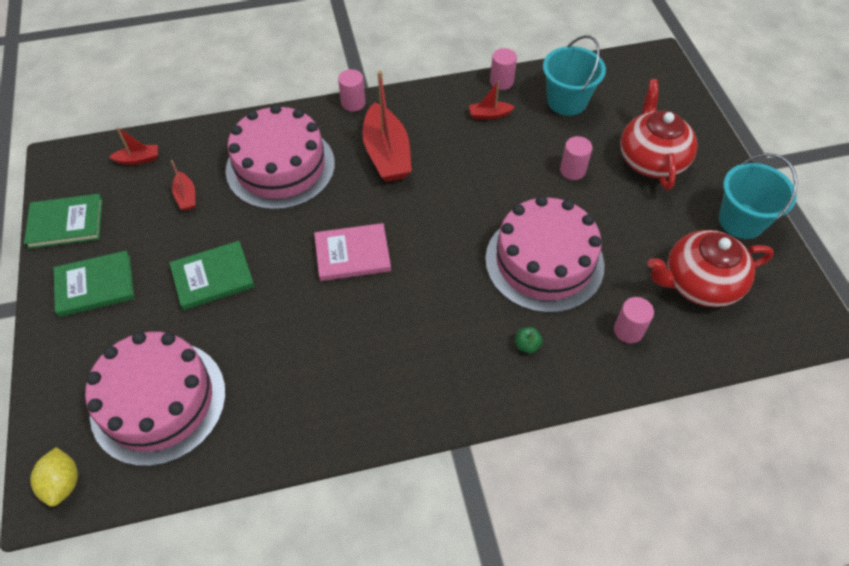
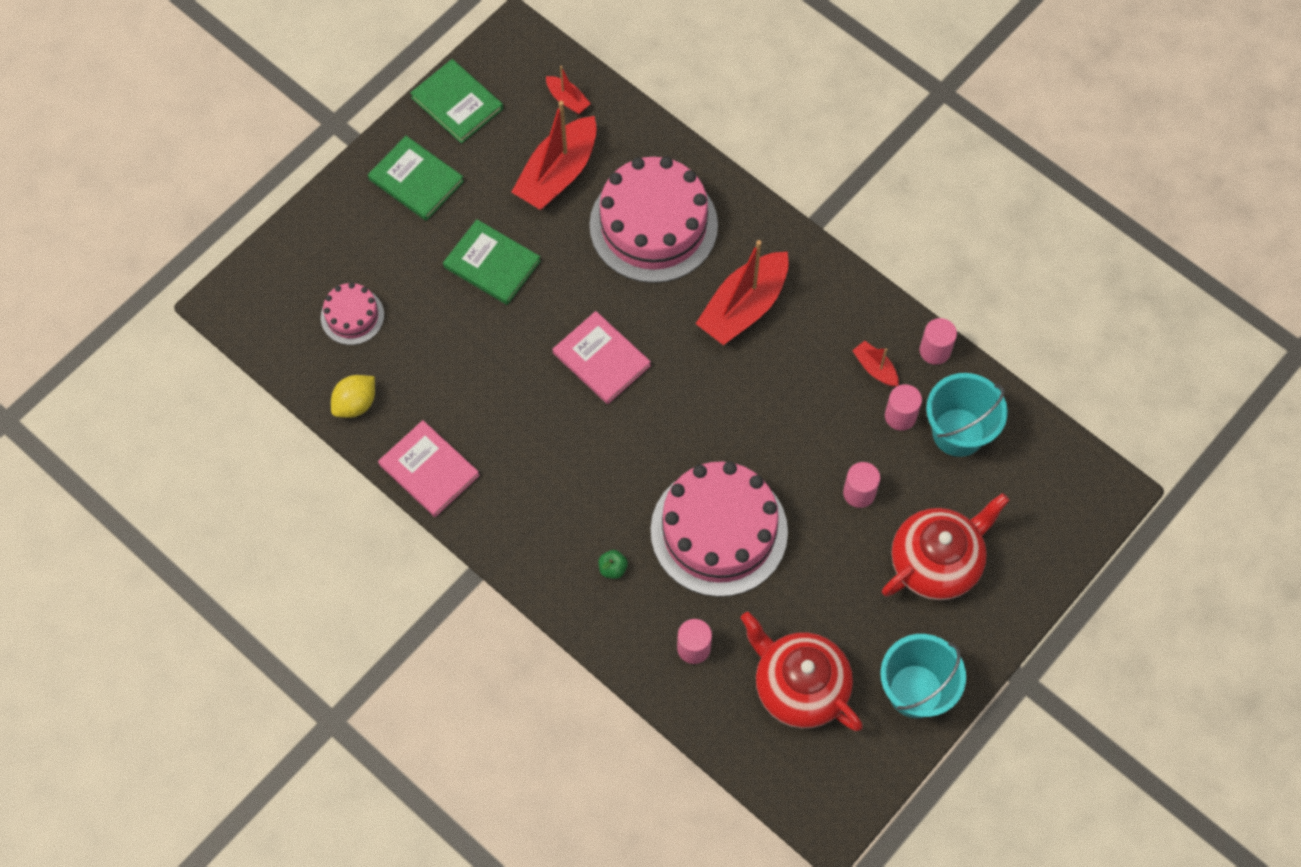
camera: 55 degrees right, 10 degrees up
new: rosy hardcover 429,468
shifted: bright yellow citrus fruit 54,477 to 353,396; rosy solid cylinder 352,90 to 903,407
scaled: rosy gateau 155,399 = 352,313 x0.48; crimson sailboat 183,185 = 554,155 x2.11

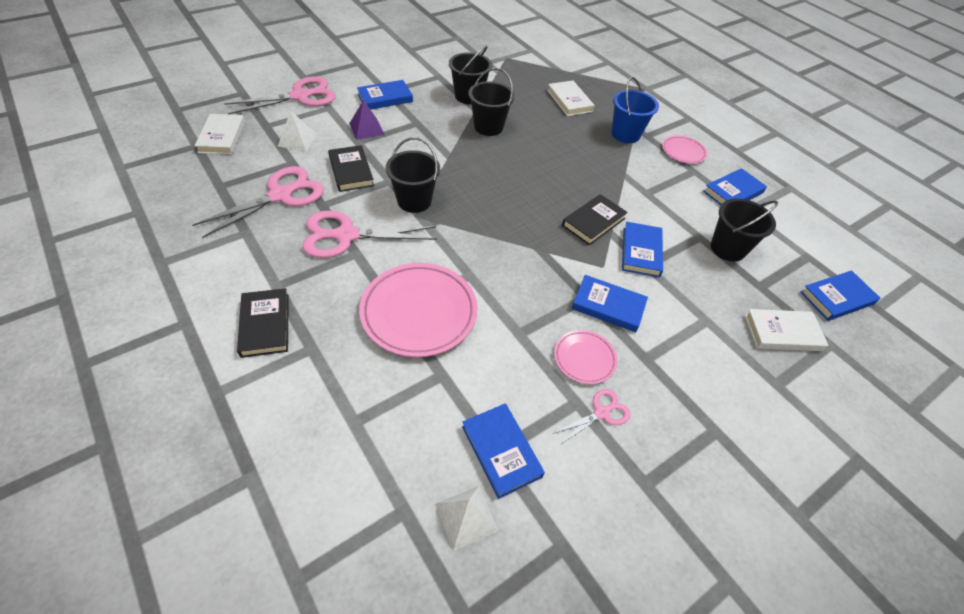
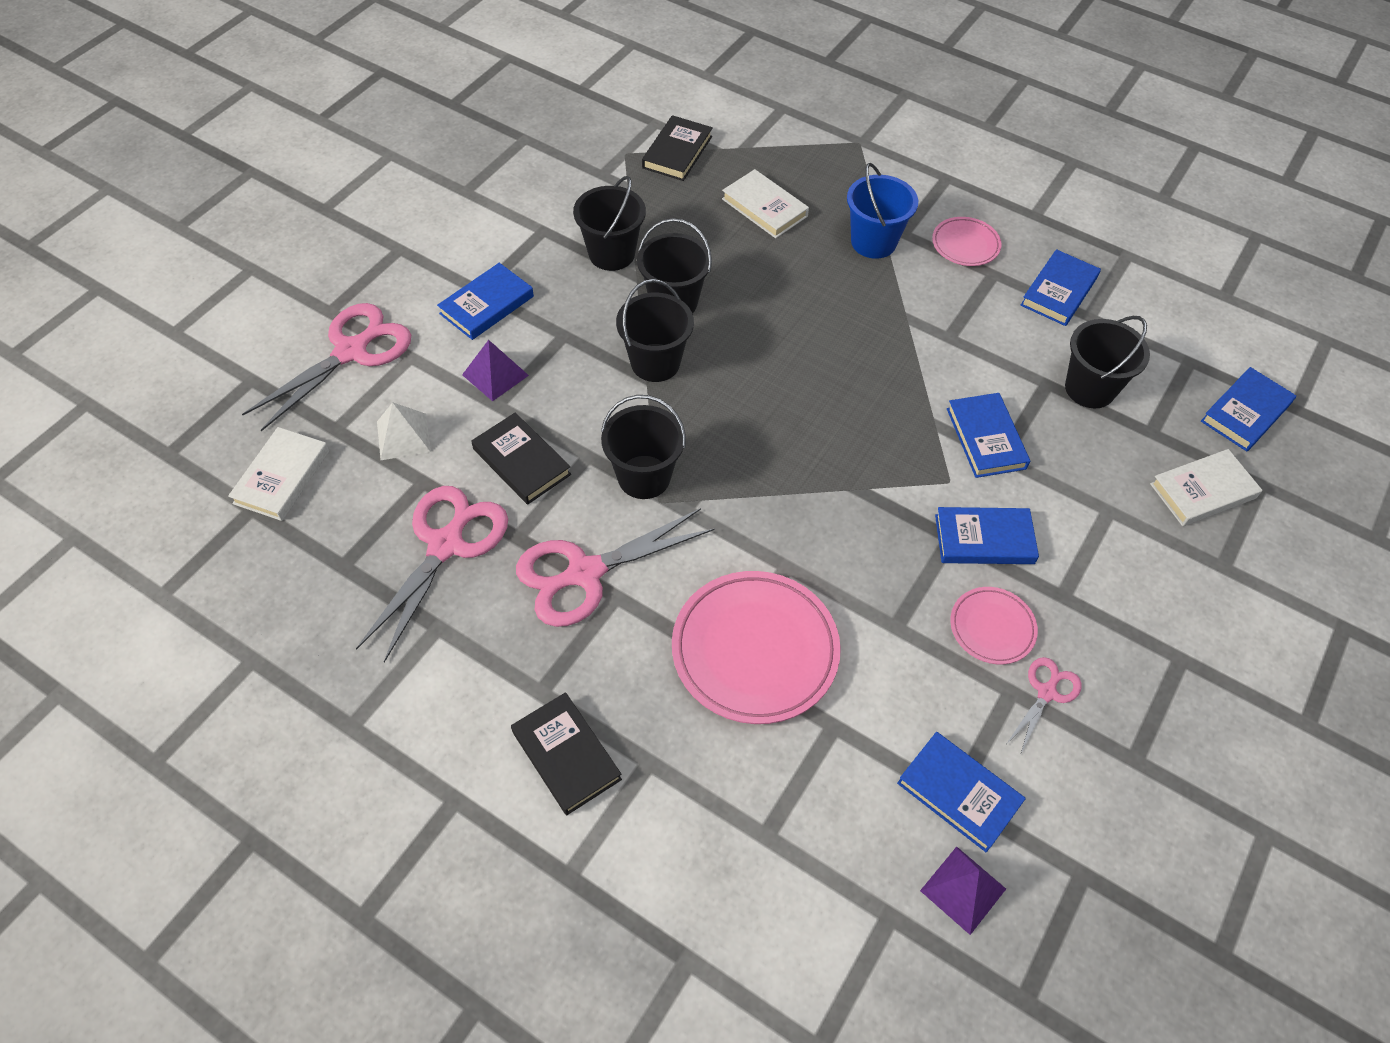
camera: 20 degrees left, 5 degrees up
new: jet-black pail 655,330
shifted: jet-black hardcover 595,219 to 677,148
repainted: snow-white pyramid 467,518 to purple pyramid 963,890
rotated: snow-white hardcover 220,134 = 278,474 45 degrees clockwise

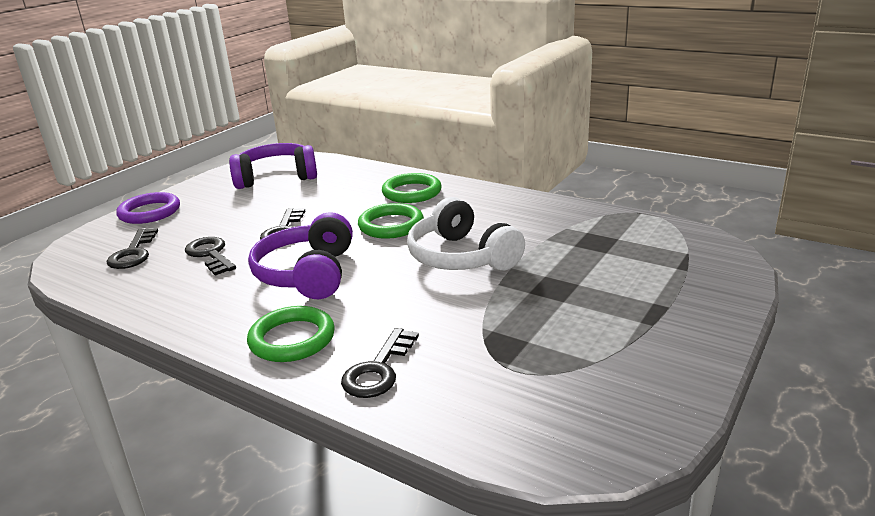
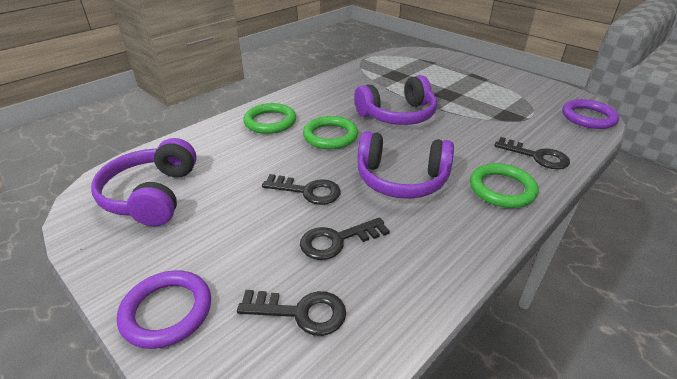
camera: 80 degrees left, 10 degrees up
new: purple torus 591,114
repainted: snow-white over-ear headphones 466,233 to purple over-ear headphones 395,100

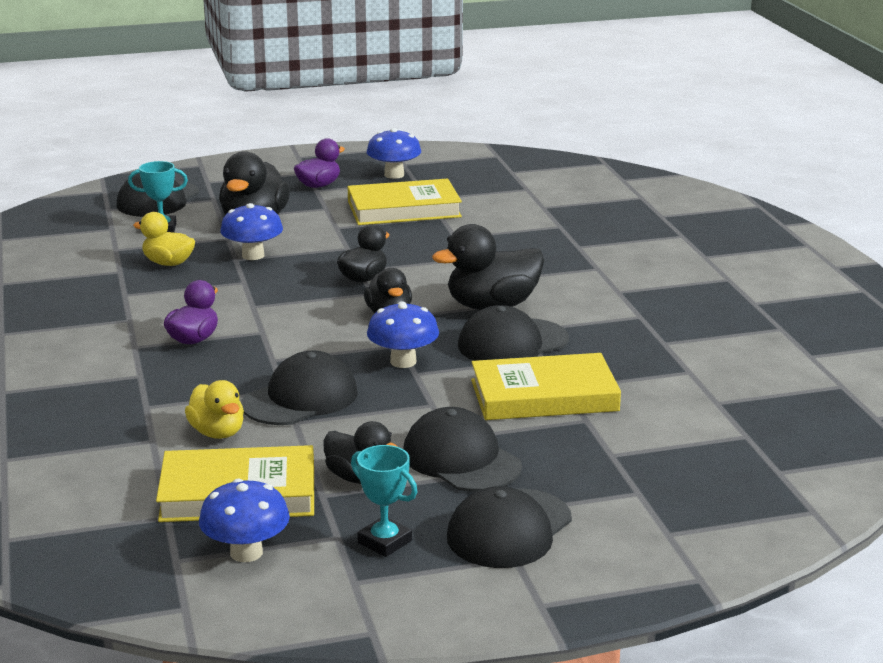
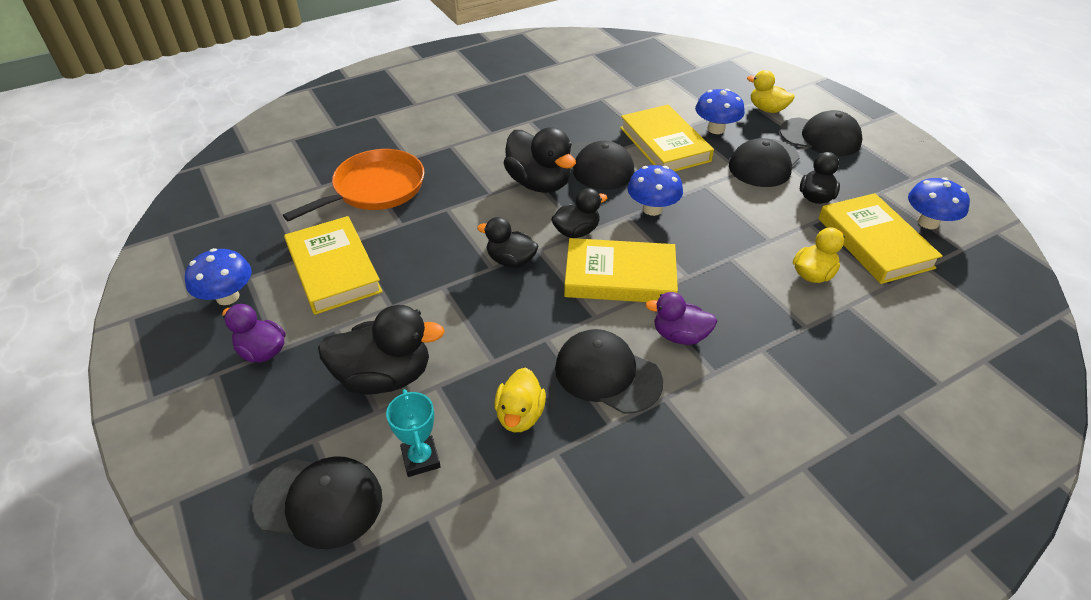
camera: 105 degrees left, 20 degrees up
gone: turquoise trophy 384,501
new: orange-coloured pan 353,185; bright yellow hardcover 621,270; bright yellow toy duck 771,91
shifted: blue fungus 251,231 to 720,111; jet-black baseball cap 299,388 to 609,371

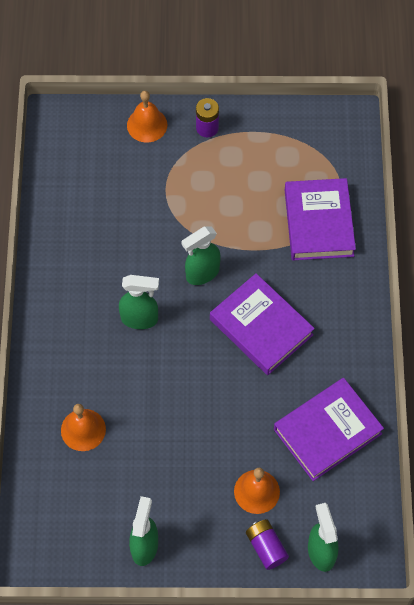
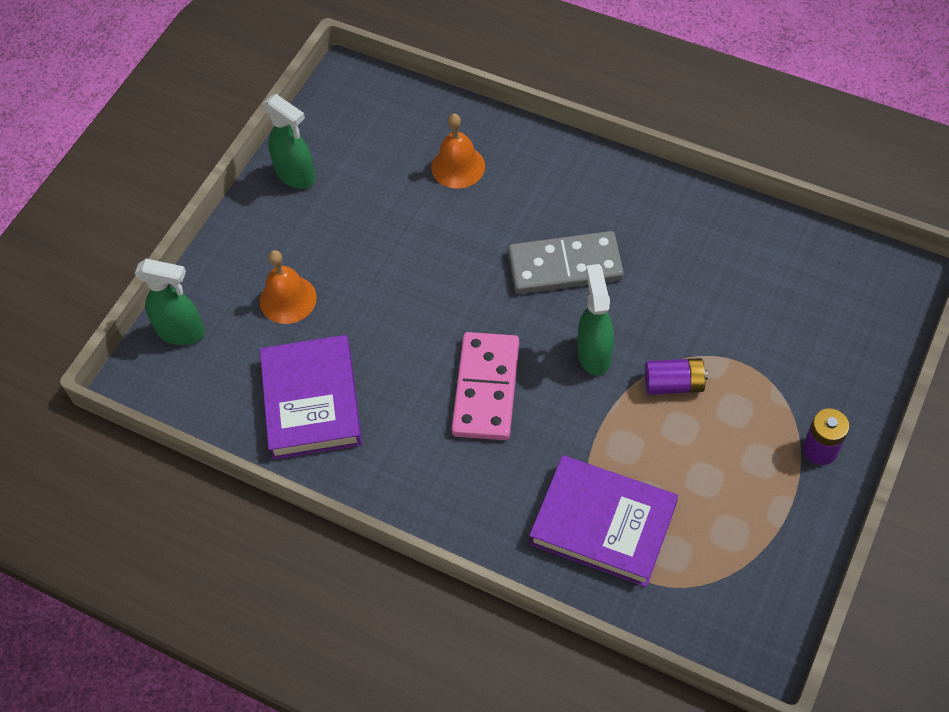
camera: 120 degrees right, 5 degrees down
gone: orange-coloured school bell 147,117
shifted: purple battery 267,544 to 676,376
swapped: emerald spray bottle 139,302 to grey domino 566,262; purple hardcover 262,324 to rosy domino 485,386

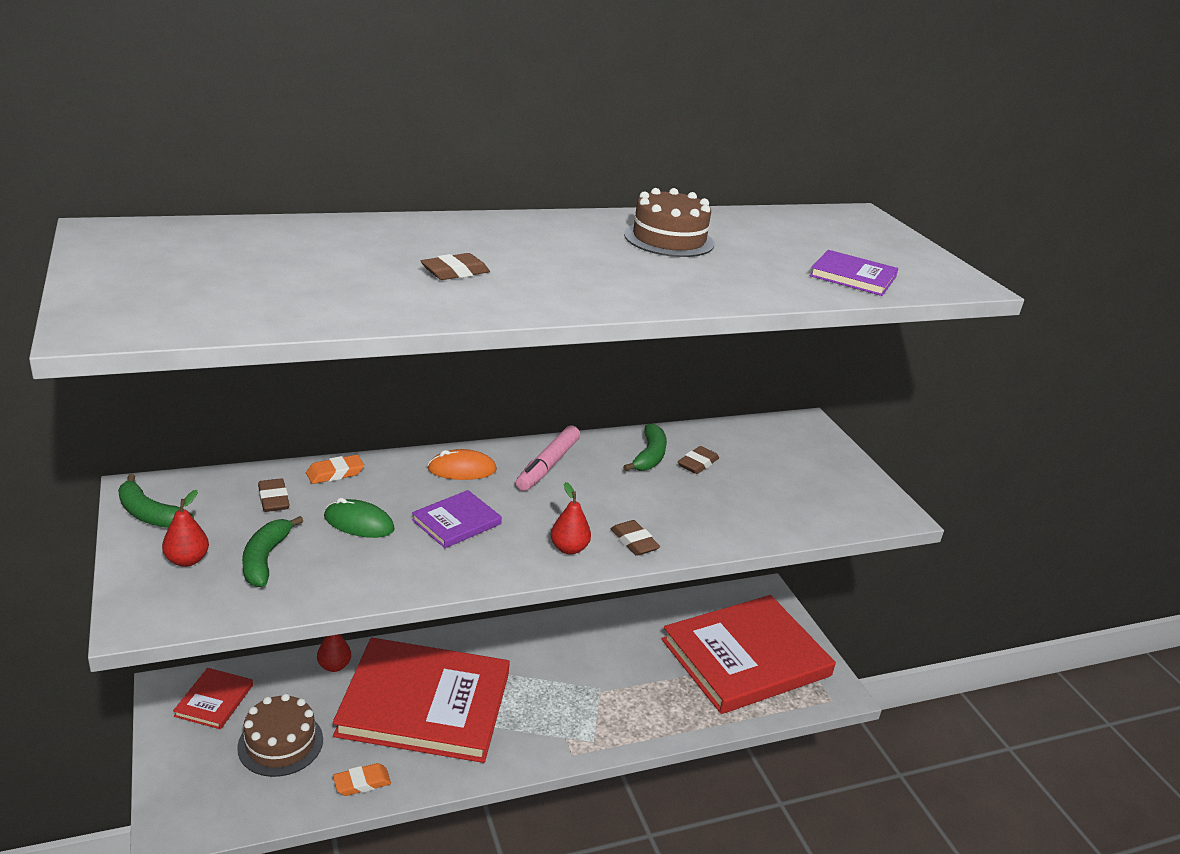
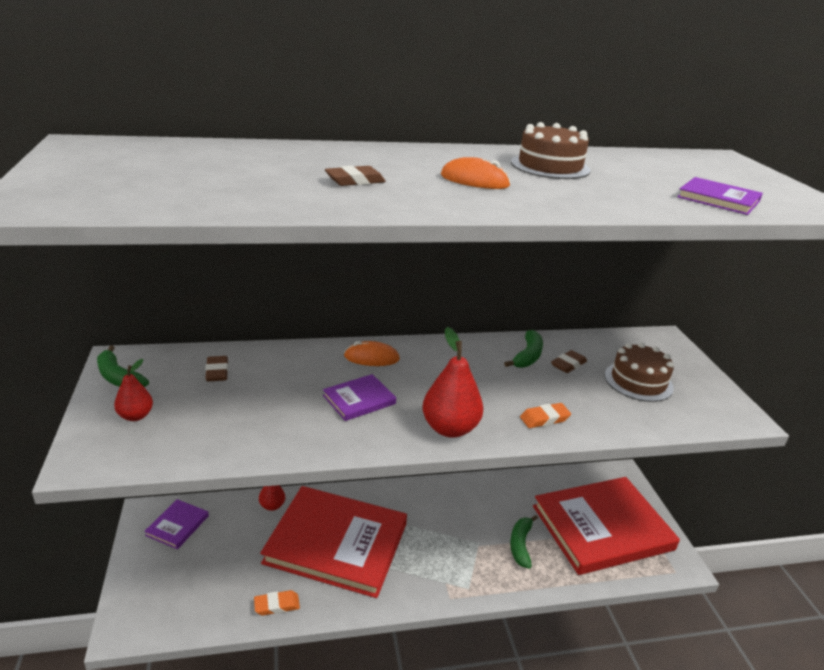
camera: 10 degrees right, 0 degrees up
gone: emerald mouse 359,518; rosy marker 548,458; russet gum eraser 635,538
new: orange-coloured mouse 476,173
shifted: russet gateau 280,735 to 639,372; emerald banana fruit 272,551 to 524,542; orange-coloured gum eraser 335,469 to 545,415
repainted: crimson hardcover 213,698 to purple hardcover 176,524
scaled: crimson pear 571,518 = 453,382 x1.74

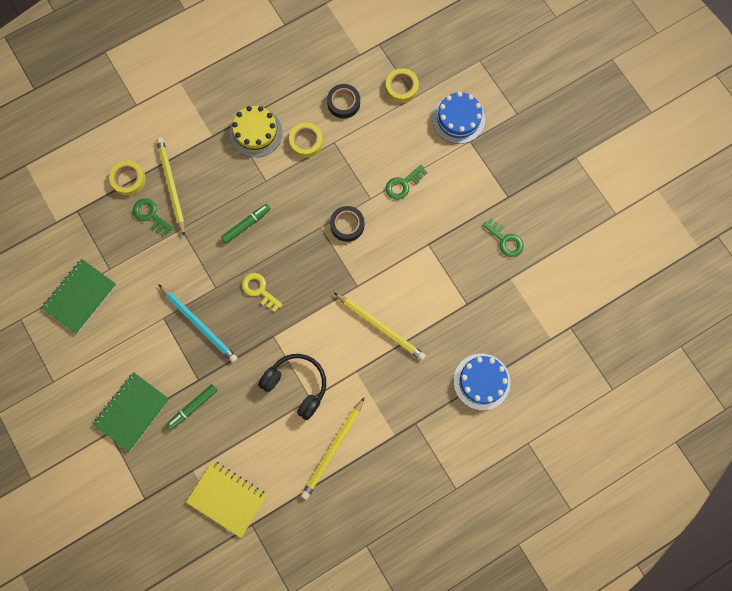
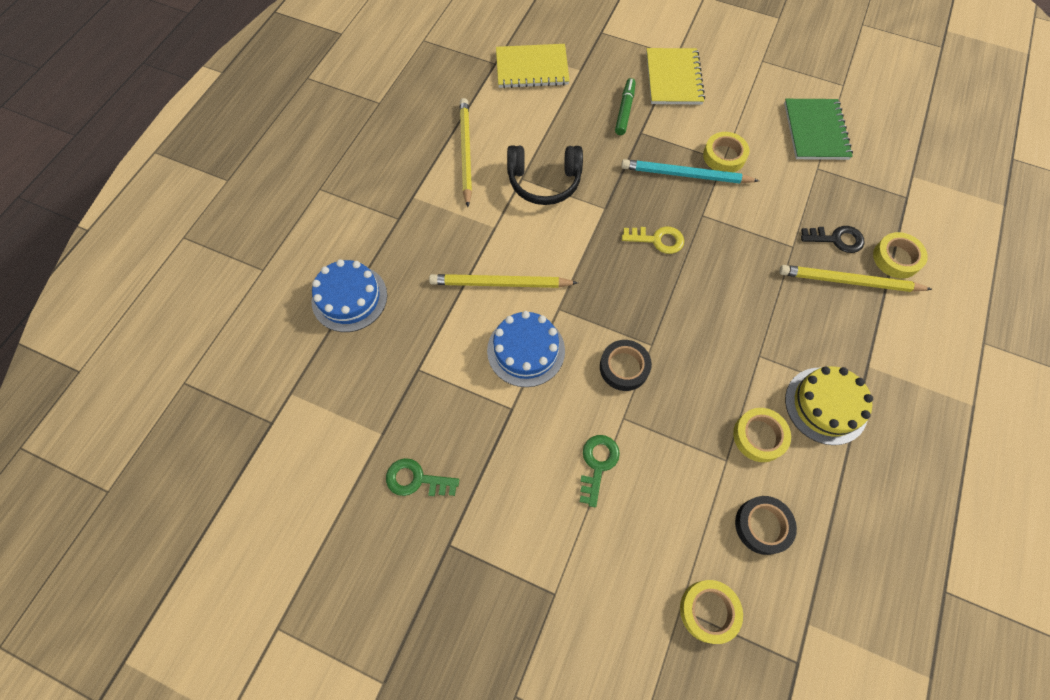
camera: 145 degrees right, 10 degrees down
gone: emerald marker 246,223
new: bright yellow tape 726,152
shifted: blue gateau 458,118 to 526,349
repainted: emerald exercise book 131,412 to bright yellow exercise book 675,76; emerald door key 153,216 to jet-black door key 832,239
rotated: bright yellow pencil 170,186 = 855,278 150 degrees clockwise

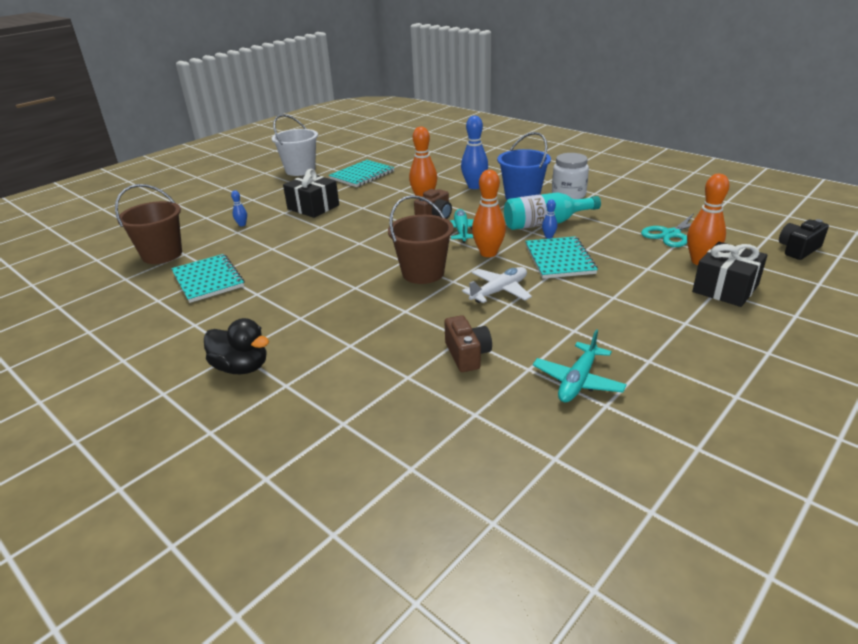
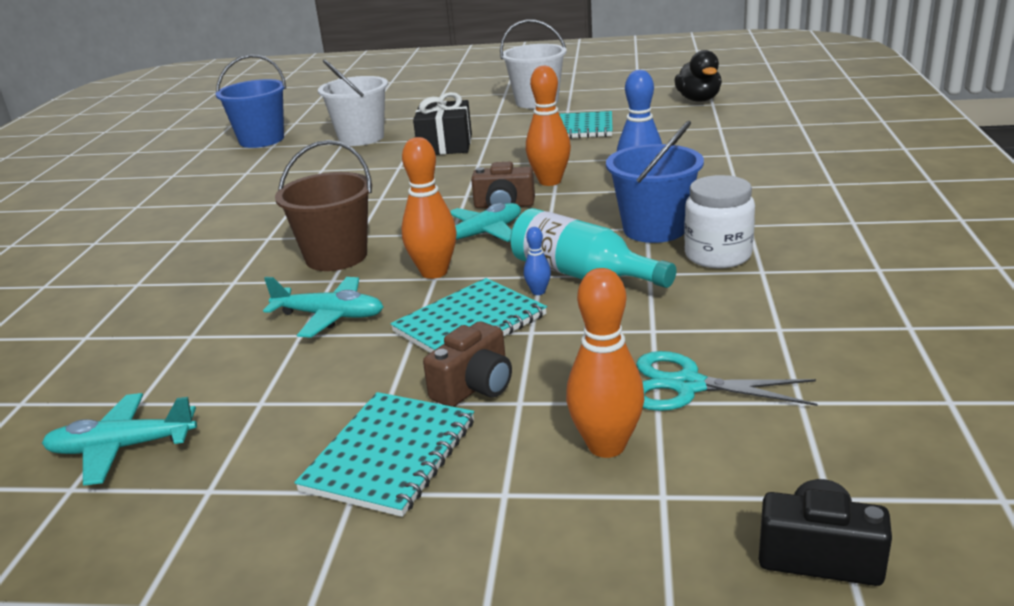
camera: 55 degrees right, 5 degrees down
gone: jet-black gift 730,274
shifted: turquoise exercise book 208,278 to 384,454; jet-black toy duck 236,346 to 698,76; russet compact camera 468,343 to 467,364
swapped: blue tenpin 239,208 to snow-white pail 353,102
repainted: russet pail 148,224 to blue pail 251,101; snow-white toy plane 497,285 to turquoise toy plane 323,307

